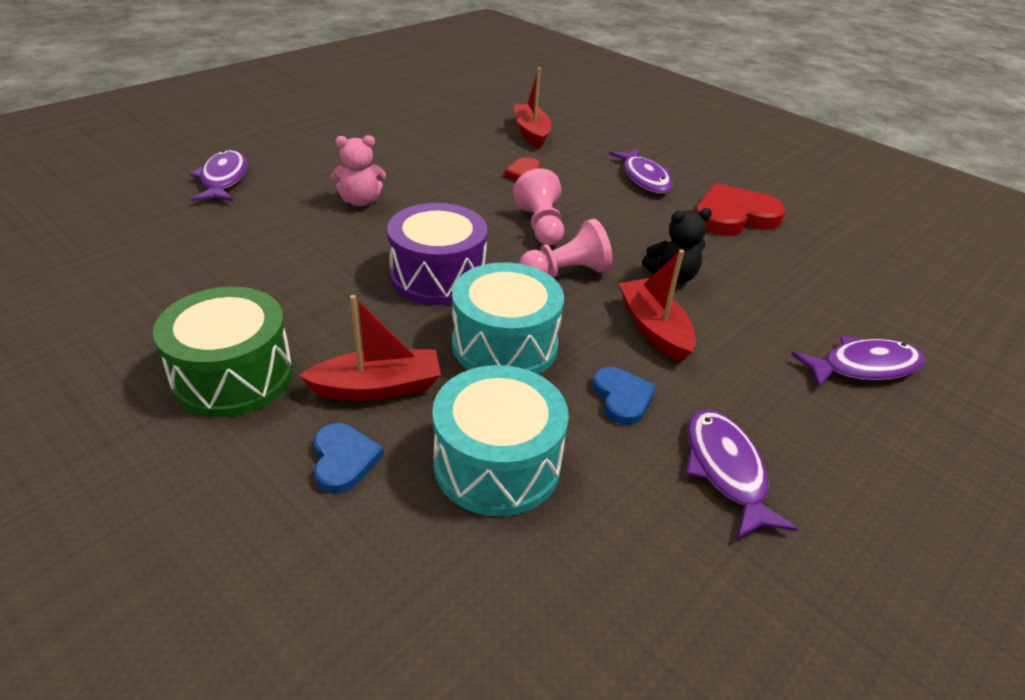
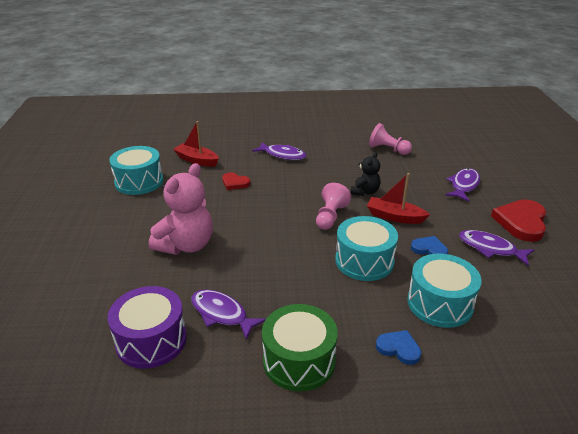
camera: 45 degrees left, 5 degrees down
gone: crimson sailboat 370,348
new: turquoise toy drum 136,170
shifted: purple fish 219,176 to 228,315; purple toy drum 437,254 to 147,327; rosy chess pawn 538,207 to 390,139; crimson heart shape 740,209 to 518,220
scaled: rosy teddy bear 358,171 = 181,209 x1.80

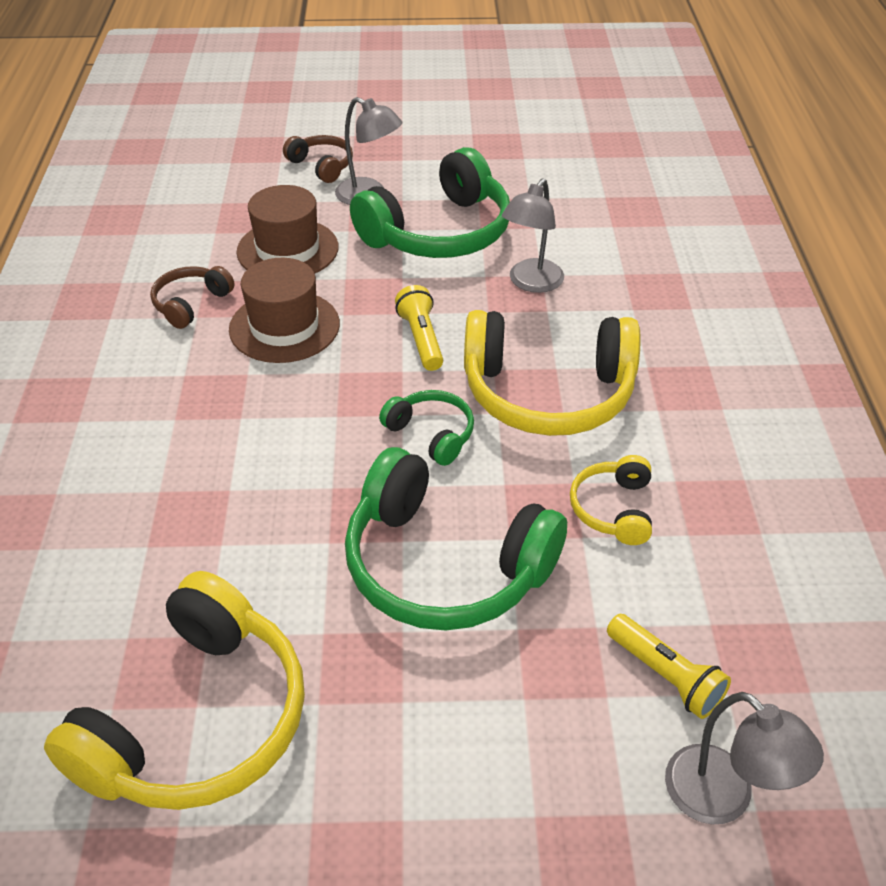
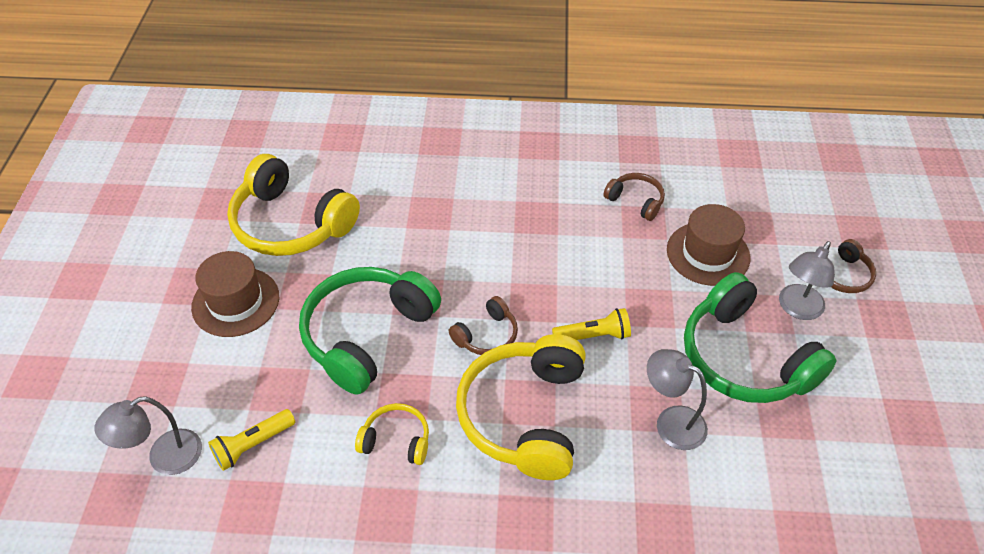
camera: 95 degrees right, 5 degrees up
shifted: russet top hat 284,310 to 235,294
repainted: emerald over-ear headphones 426,428 to russet over-ear headphones 483,325

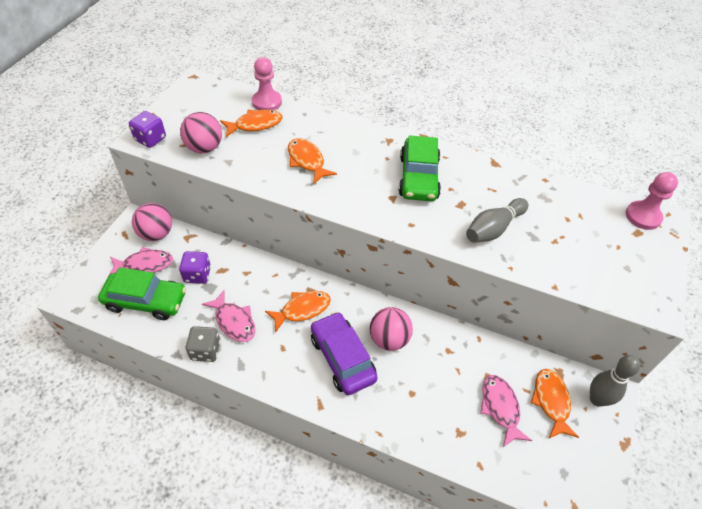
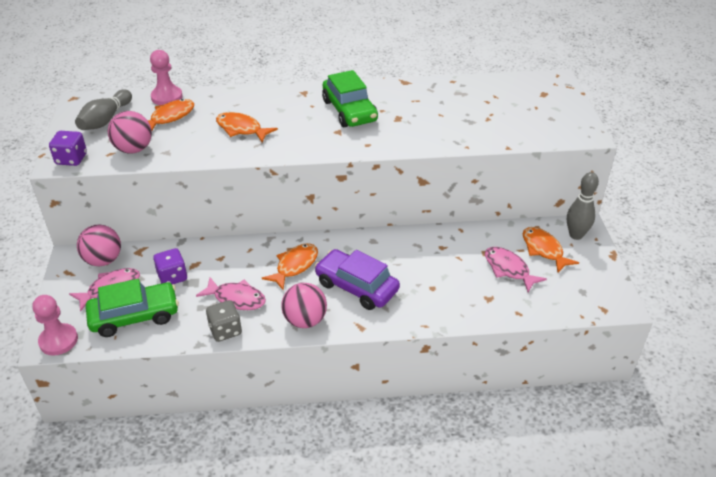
camera: 25 degrees left, 10 degrees down
shifted: rosy sphere 391,329 to 304,305; grey tenpin 497,220 to 103,109; rosy chess pawn 652,201 to 55,325

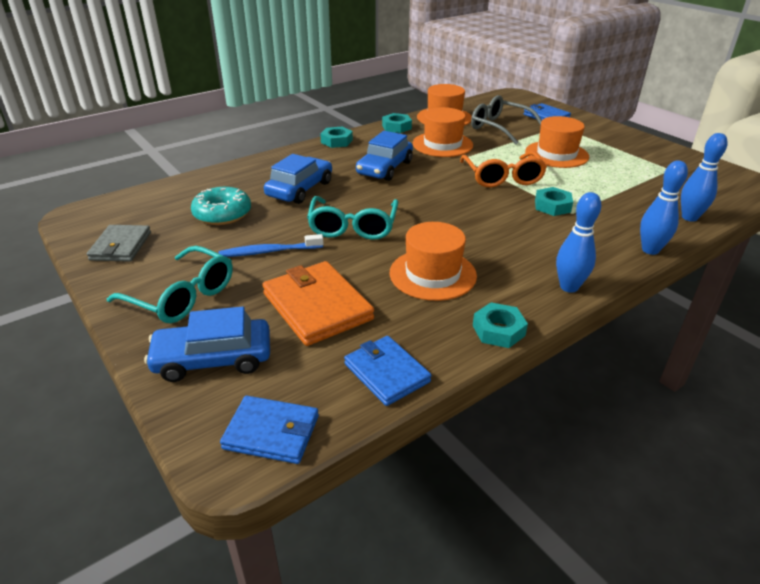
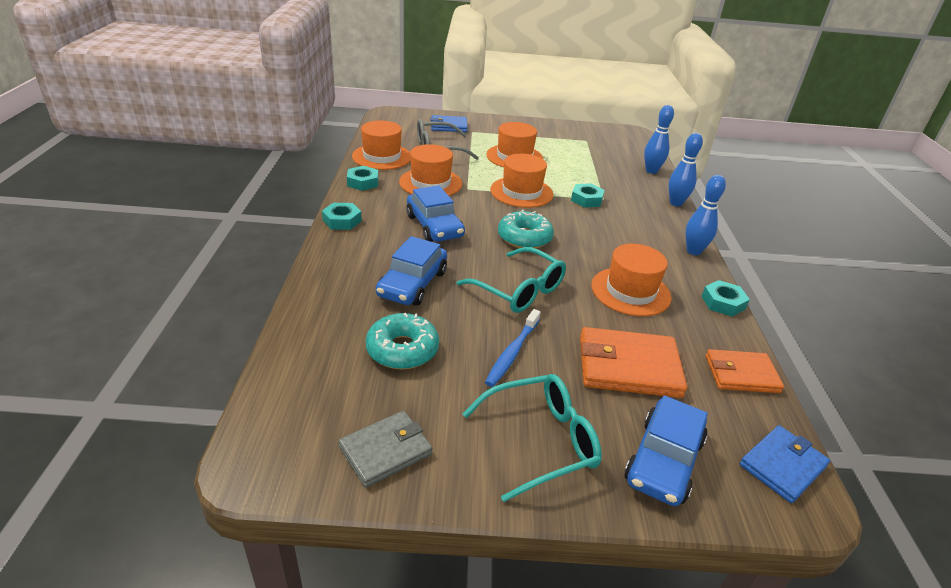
camera: 55 degrees left, 0 degrees up
new: turquoise donut 526,229
swapped: orange-coloured glasses 503,169 to orange-coloured top hat 521,181
repainted: blue wallet 388,371 to orange-coloured wallet 745,371
rotated: grey wallet 119,243 = 385,449 75 degrees counterclockwise; blue automobile 298,179 = 411,271 135 degrees counterclockwise

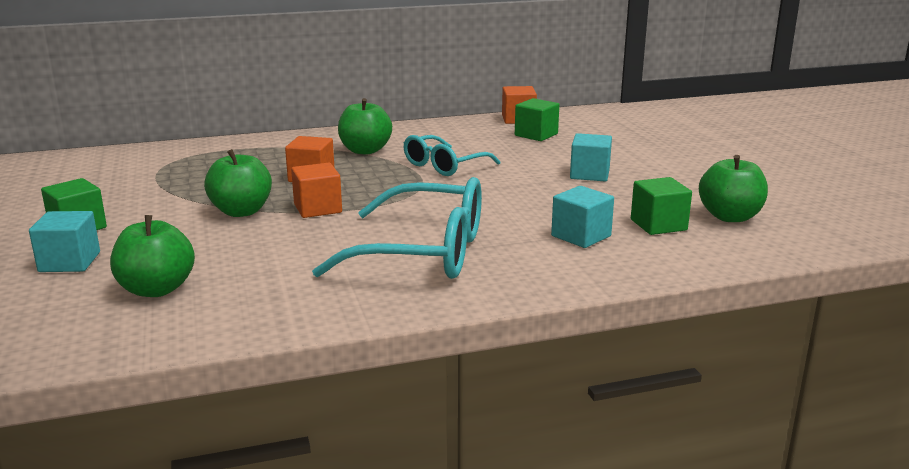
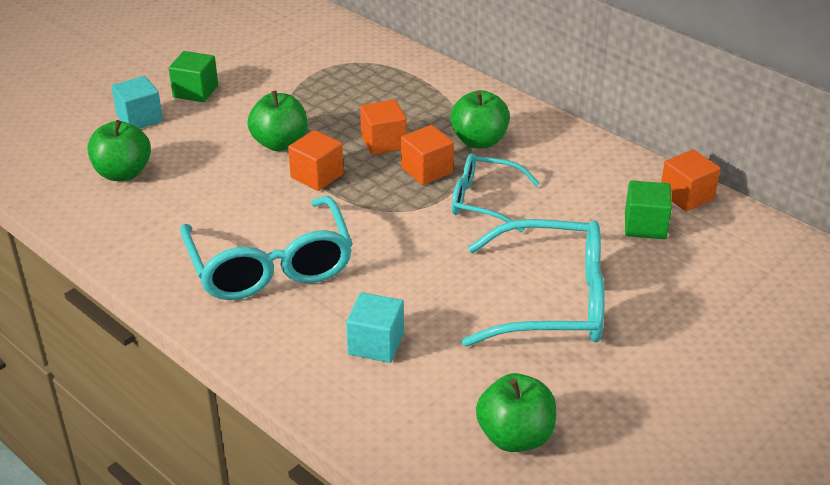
camera: 60 degrees right, 15 degrees up
gone: emerald block 661,206
new: orange-coloured block 427,155
swapped: turquoise block 591,157 to turquoise glasses 533,283

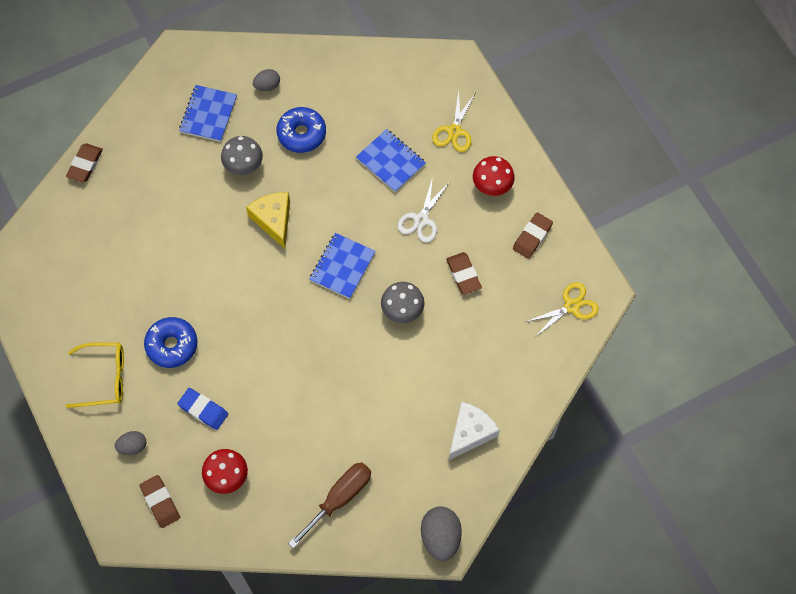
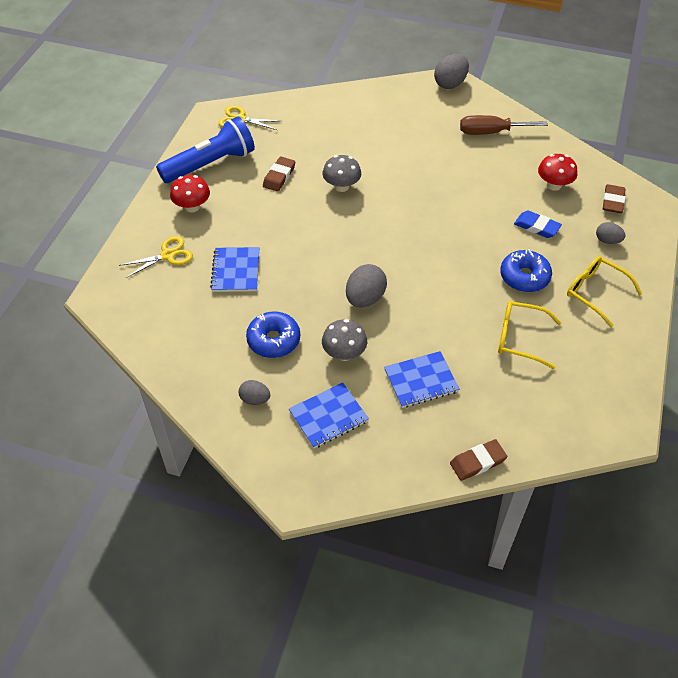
camera: 135 degrees left, 15 degrees down
gone: snow-white shears 423,210; snow-white piece of cheese 474,430
new: bright yellow glasses 530,335
shifted: blue exercise book 342,266 to 421,379
swapped: bright yellow piece of cheese 268,220 to grey egg 366,285; russet gum eraser 533,235 to blue flashlight 205,149
rotated: blue gum eraser 202,409 = 538,224 45 degrees counterclockwise

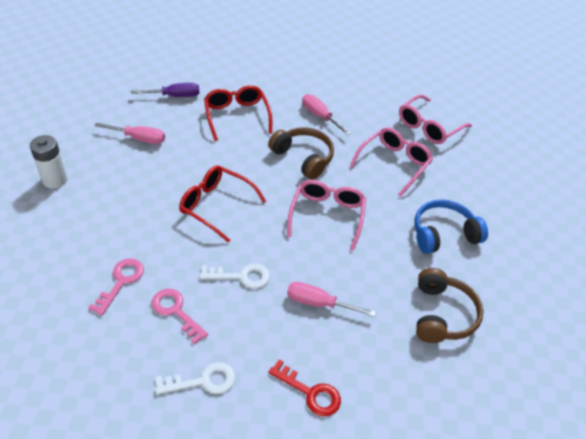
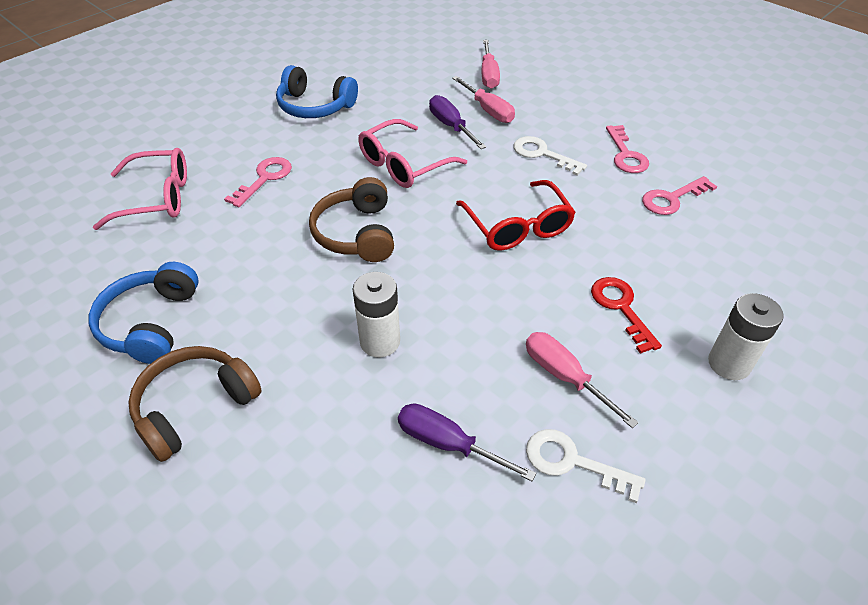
camera: 140 degrees left, 0 degrees up
new: blue over-ear headphones 144,313; purple hand screwdriver 457,122
shifted: snow-white door key 195,378 to 586,466; crimson door key 304,388 to 626,315; rosy hand screwdriver 326,114 to 491,64; russet over-ear headphones 450,305 to 195,404
swapped: crimson glasses 238,113 to snow-white battery 376,314; rosy glasses 391,162 to rosy door key 258,182

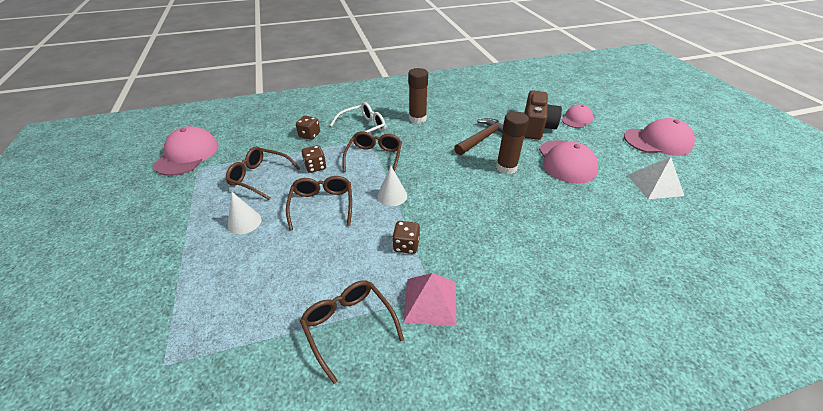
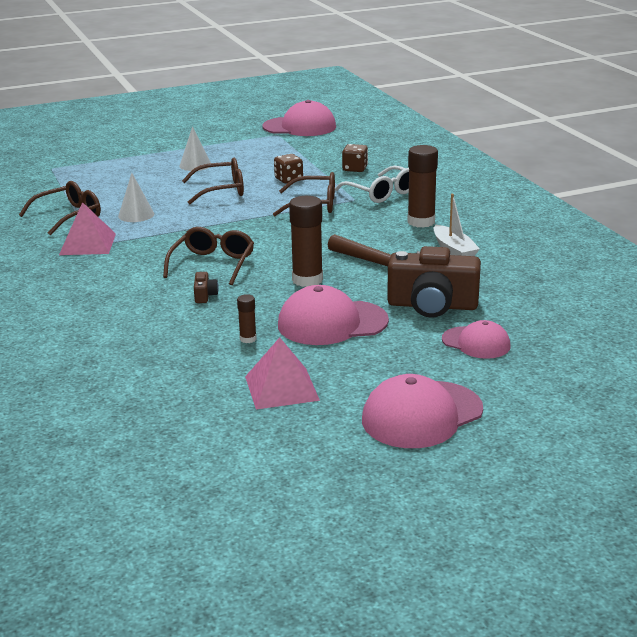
camera: 85 degrees right, 15 degrees down
gone: russet dice 406,237
new: russet compact camera 206,287; russet glue 247,318; snow-white sailboat 457,225
shifted: russet glasses 263,173 to 208,256; snow-white cone shape 392,186 to 136,197
repainted: snow-white pyramid 656,178 to rosy pyramid 282,373
rotated: rosy baseball cap 659,137 = 422,411 60 degrees clockwise

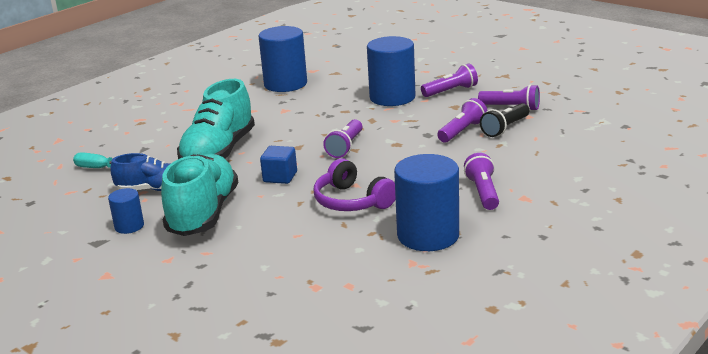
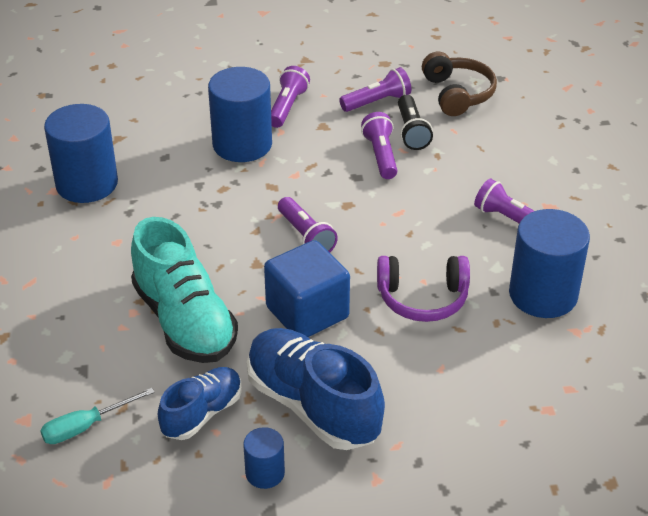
camera: 50 degrees left, 15 degrees up
new: russet over-ear headphones 459,84
repainted: turquoise shoe 199,195 to blue shoe 316,389
scaled: blue block 278,165 = 307,288 x1.72

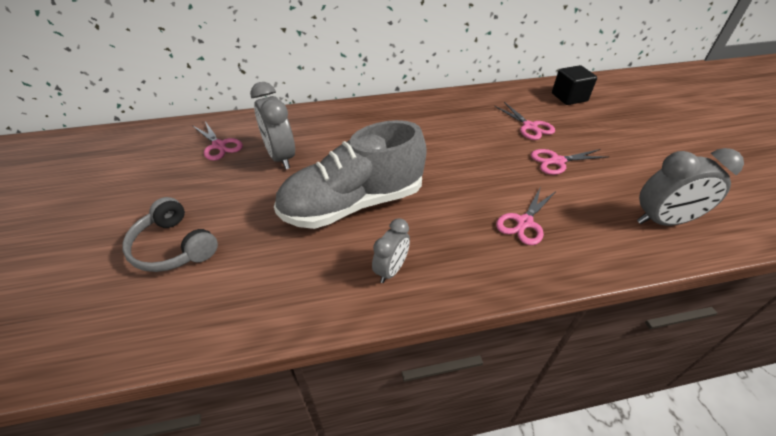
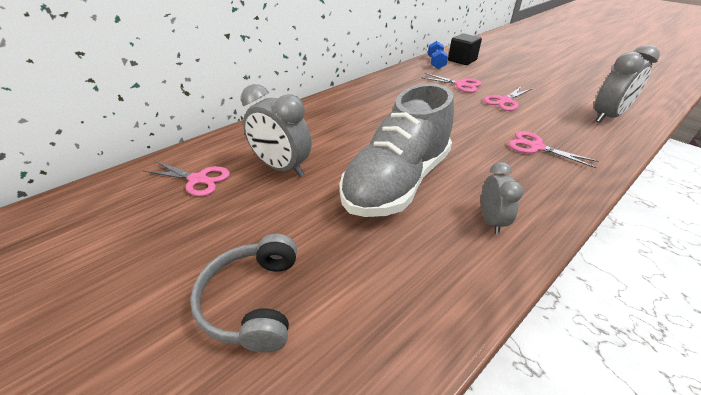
camera: 30 degrees left, 5 degrees down
new: blue dumbbell 438,55
rotated: grey over-ear headphones 170,234 = 243,293 75 degrees clockwise; rosy shears 525,216 = 553,149 120 degrees clockwise

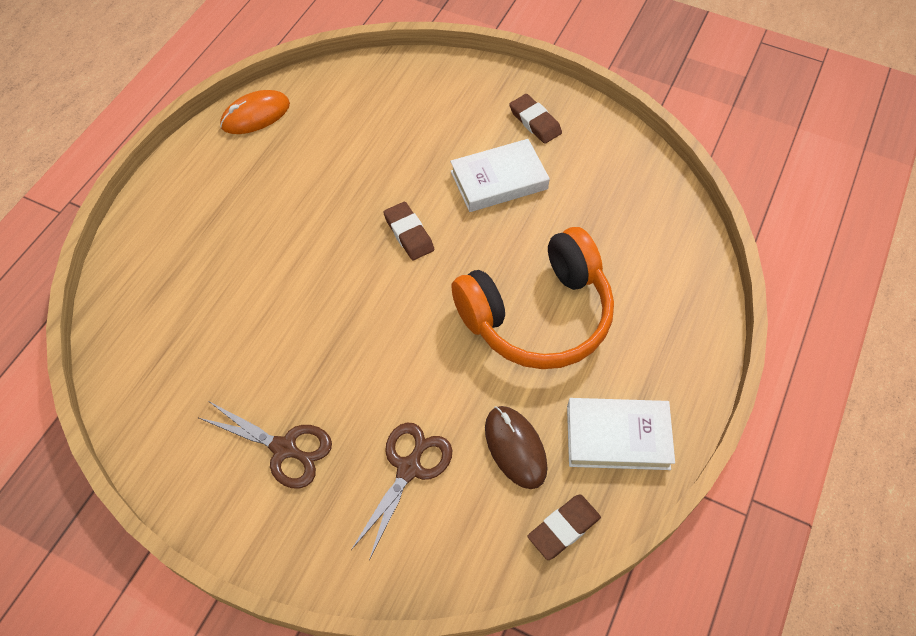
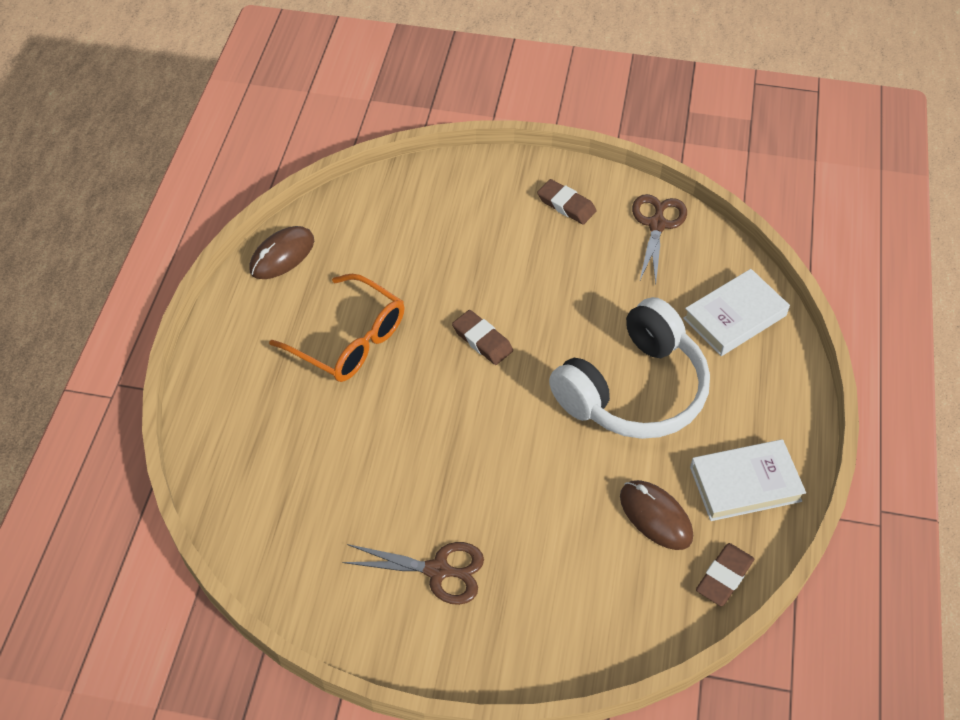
camera: 15 degrees left, 5 degrees down
new: orange-coloured glasses 336,328
shifted: russet shears 401,491 to 659,239; snow-white hardcover 500,175 to 736,312
repainted: orange-coloured mouse 255,112 to russet mouse 281,252; orange-coloured over-ear headphones 532,298 to snow-white over-ear headphones 629,368

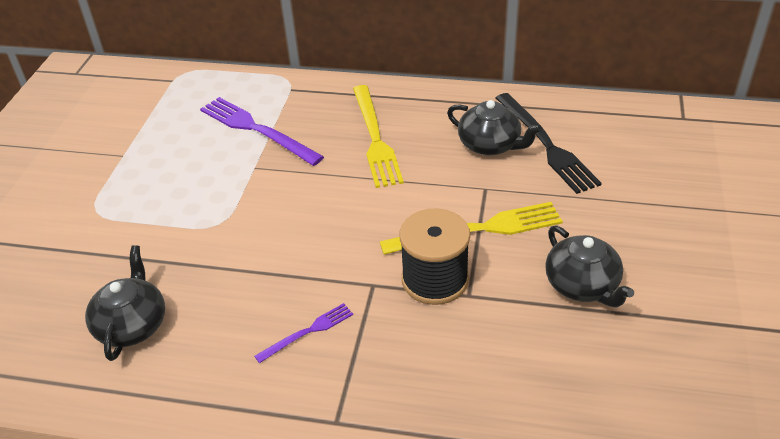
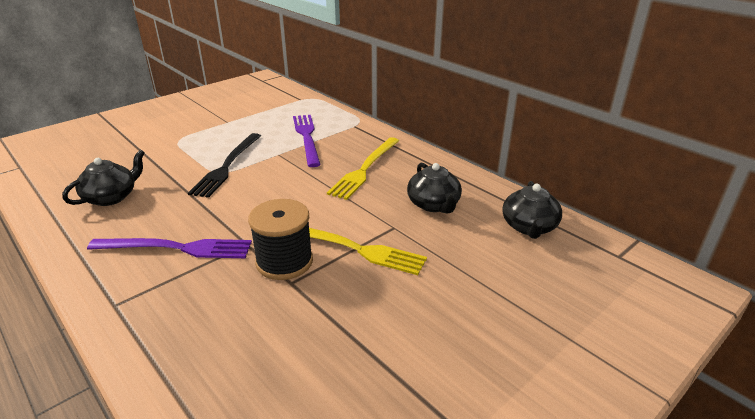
camera: 35 degrees right, 10 degrees down
shifted: jet-black table fork 549,143 to 224,165; jet-black china teapot 589,266 to 532,210
scaled: purple table fork 303,333 = 169,248 x1.91

